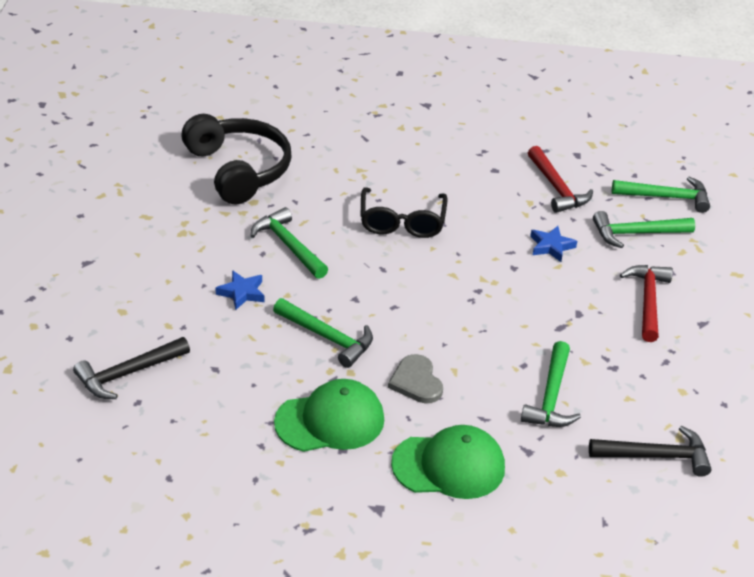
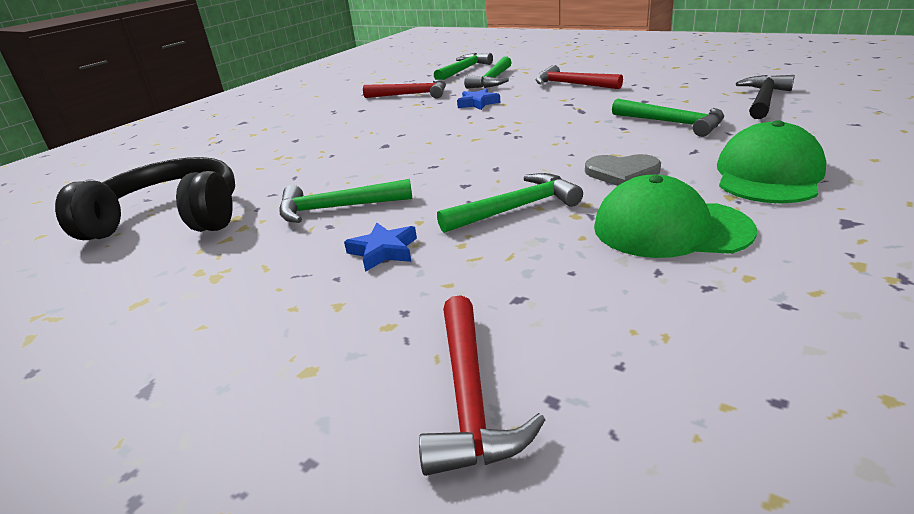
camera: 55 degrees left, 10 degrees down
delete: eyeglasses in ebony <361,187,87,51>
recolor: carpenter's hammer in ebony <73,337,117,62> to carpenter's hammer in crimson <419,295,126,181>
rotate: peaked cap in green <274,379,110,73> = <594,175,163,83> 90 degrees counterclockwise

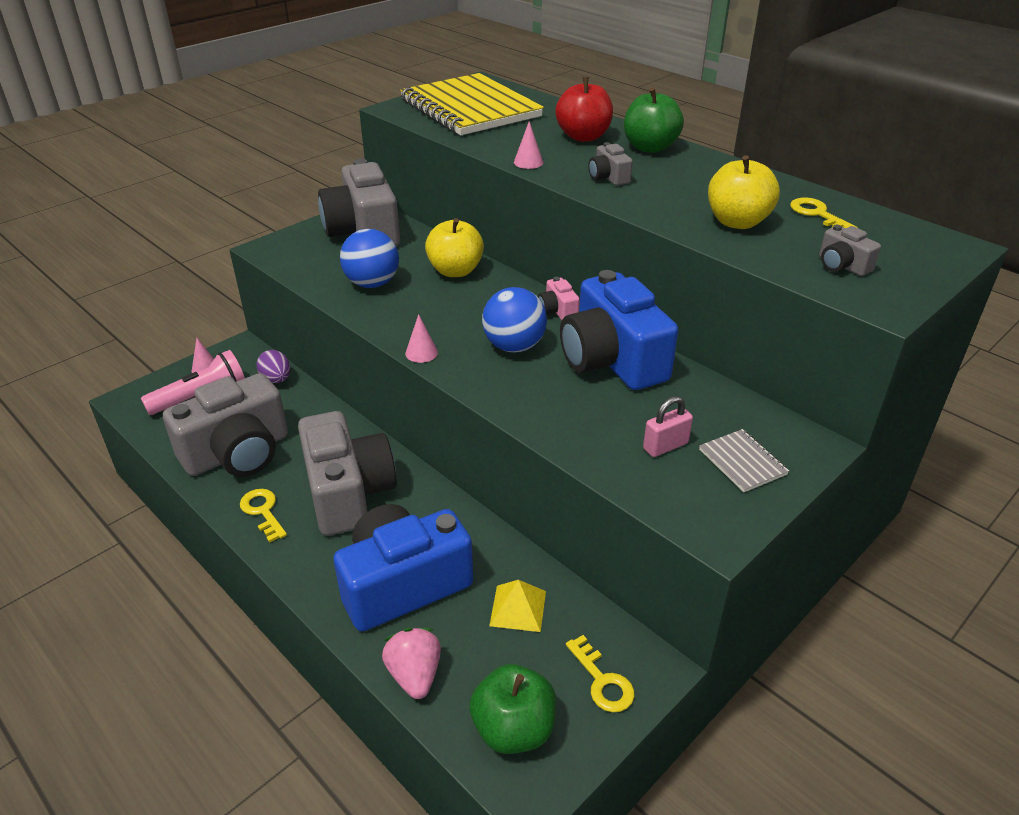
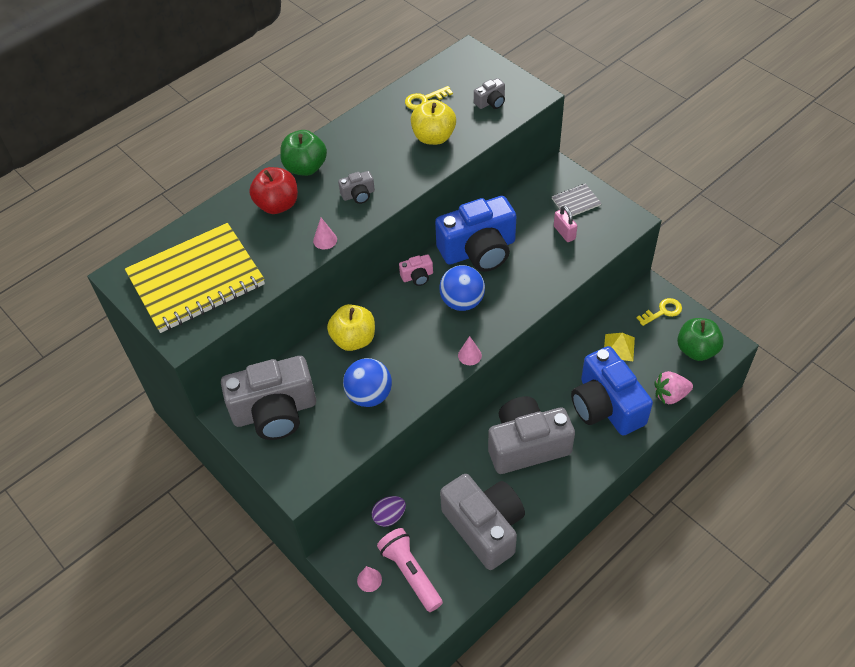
camera: 85 degrees left, 15 degrees up
delete: key in bright yellow <240,489,47,54>

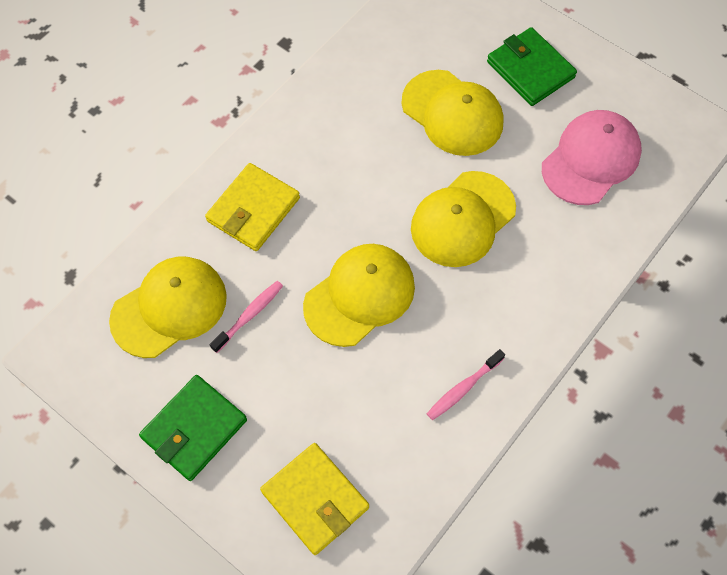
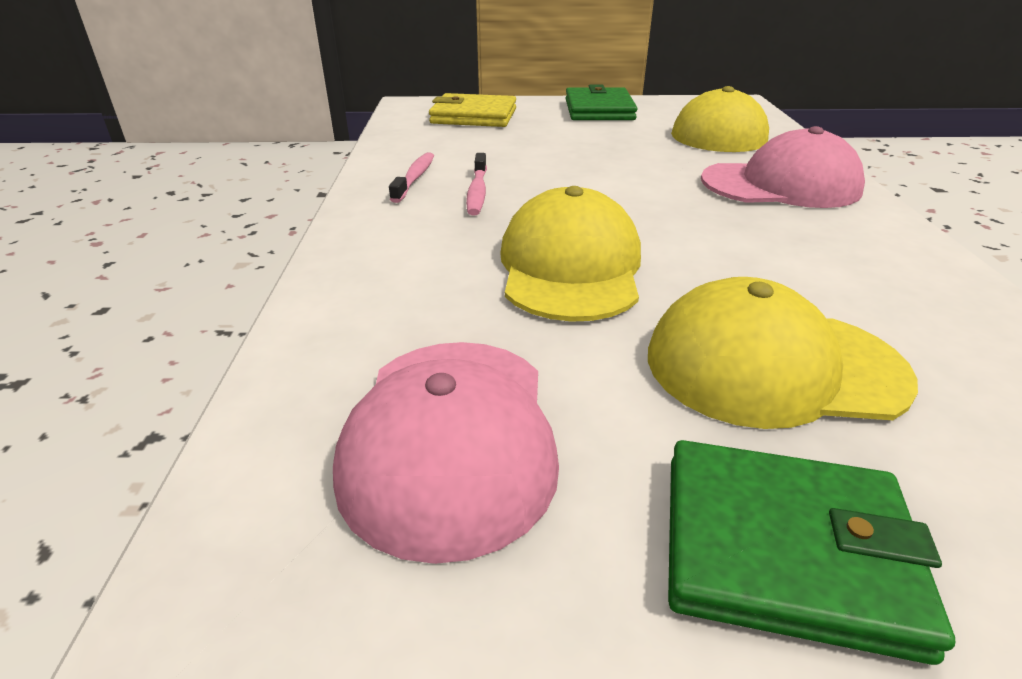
camera: 140 degrees right, 30 degrees down
delete: peaked cap in bright yellow <303,244,112,103>
move: dental brush in rose-pink <210,281,73,72> to <466,153,21,62>
replace: card wallet in bright yellow <205,163,95,88> to peaked cap in rose-pink <701,126,164,82>

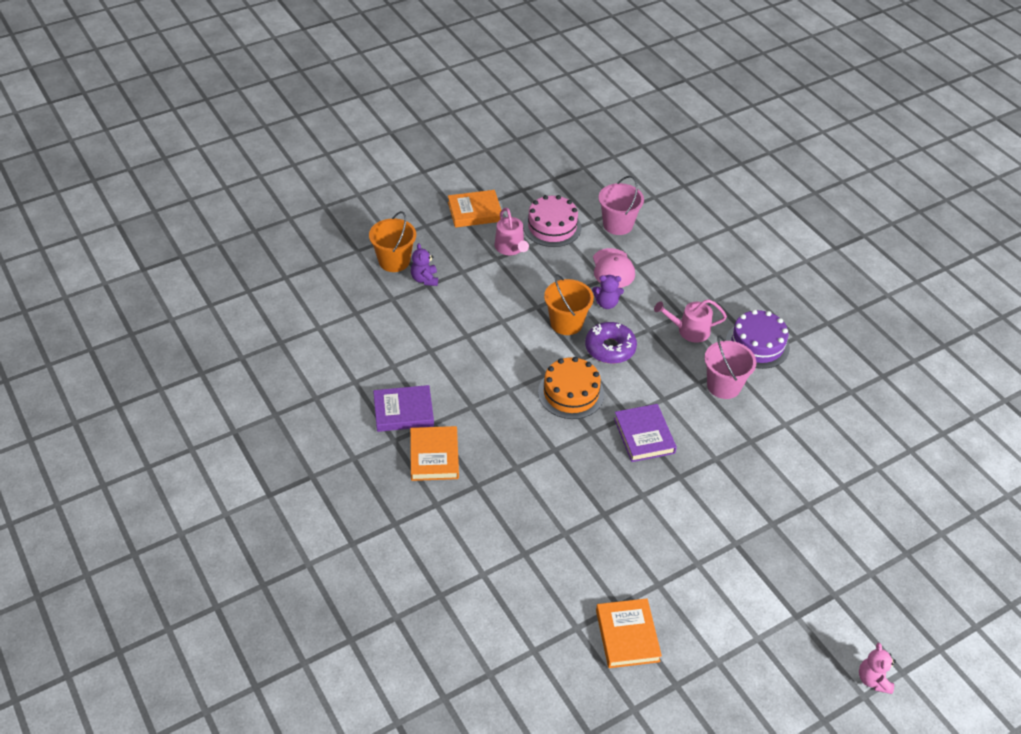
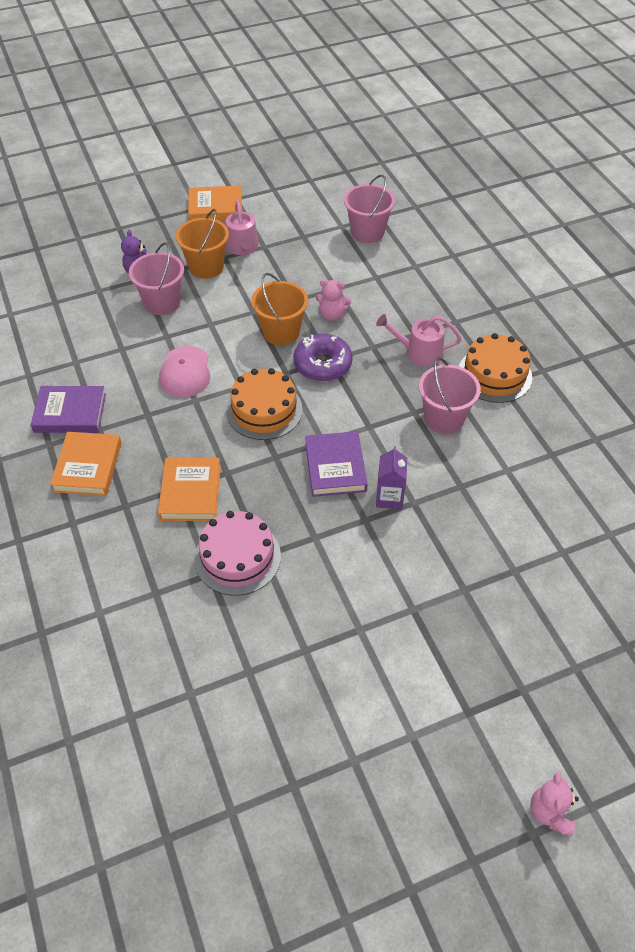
camera: 10 degrees right, 5 degrees up
insert: pail in rose-pink <129,242,55,73>; juice carton in violet <376,446,31,63>
move: layer cake in rose-pink <523,195,58,52> to <194,511,87,85>; pail in bright orange <369,211,47,61> to <176,209,53,70>; peaked cap in rose-pink <593,248,42,40> to <159,346,51,52>; hardcover in bright orange <596,598,66,70> to <158,458,63,63>
recolor: stuffed bear in violet <592,275,32,34> to stuffed bear in rose-pink <316,280,35,41>; layer cake in violet <726,310,64,59> to layer cake in bright orange <459,333,73,70>

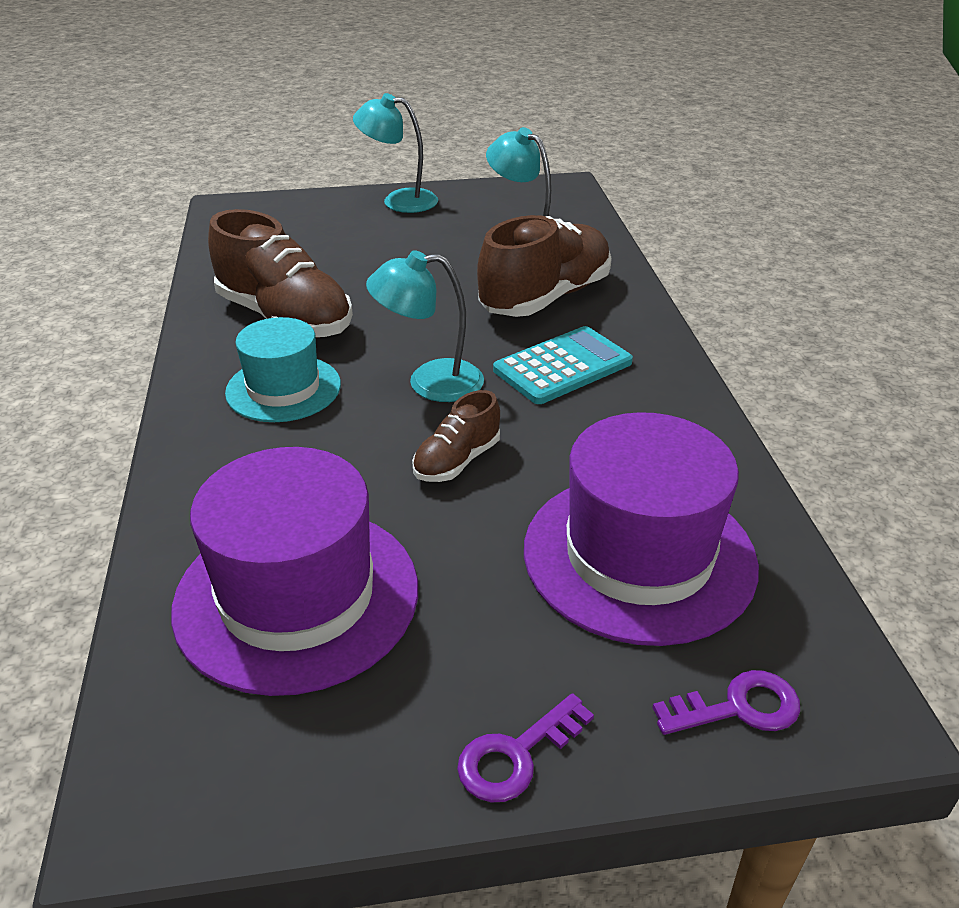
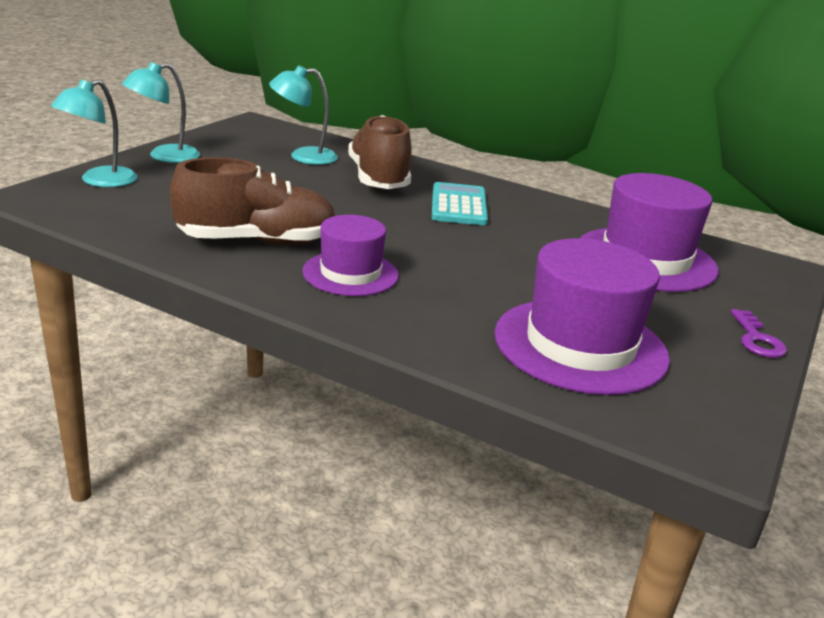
camera: 55 degrees left, 10 degrees down
delete: shoe in dark brown <412,390,88,92>; key in violet <652,670,148,65>
move: lamp in teal <366,250,118,152> to <51,79,87,108>
recolor: top hat in teal <225,317,116,105> to top hat in violet <302,215,97,81>

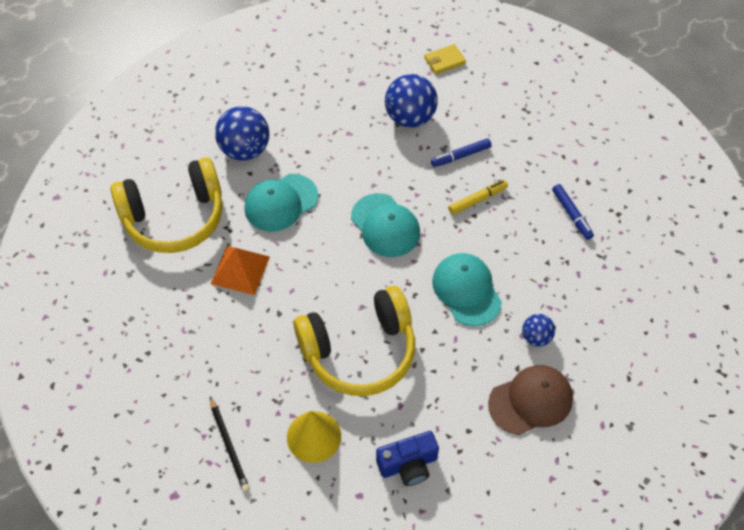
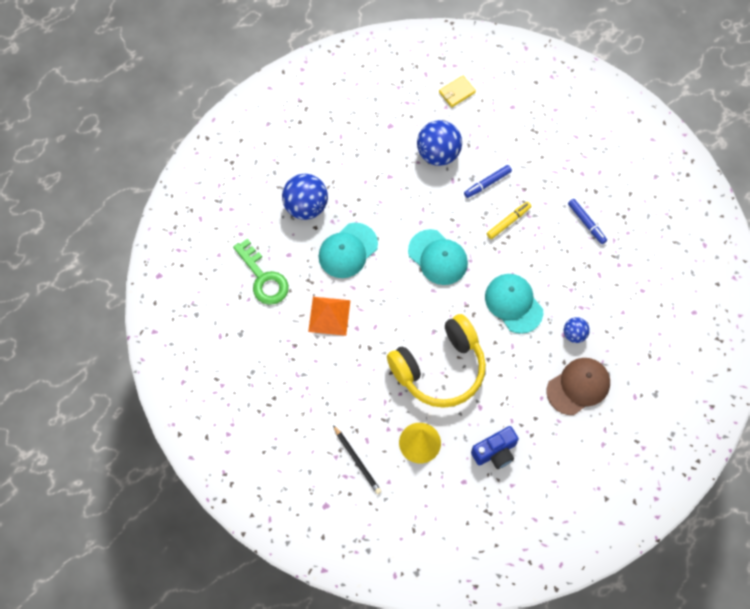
camera: 10 degrees left, 10 degrees up
replace: headphones in bright yellow <111,157,111,96> to key in green <233,238,56,67>

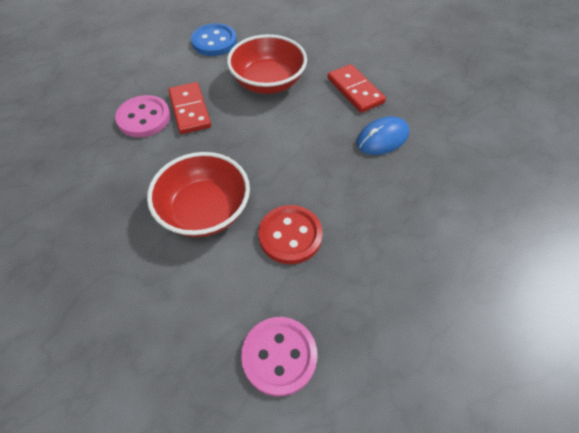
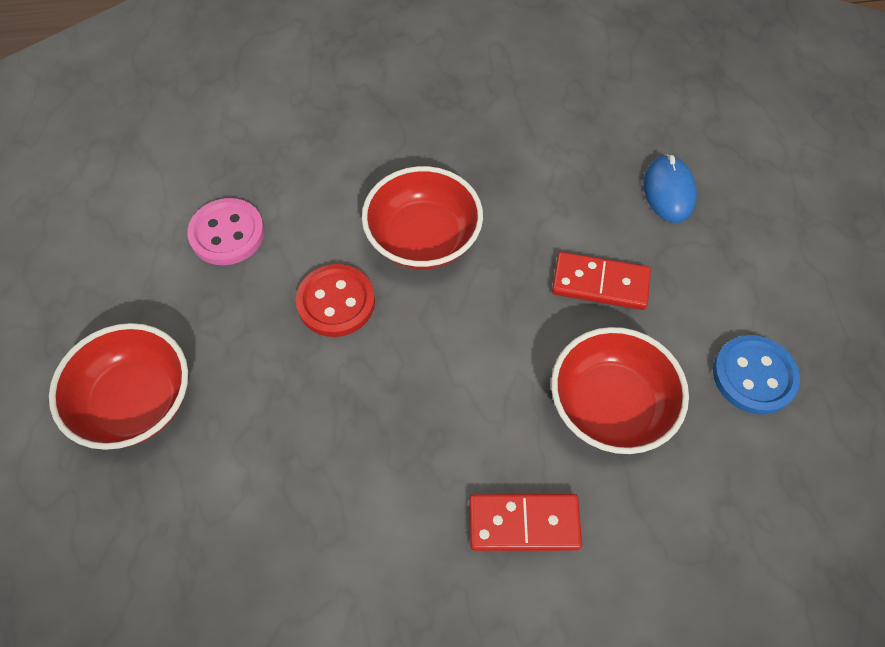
camera: 120 degrees right, 5 degrees up
delete: shirt button in rose-pink <115,95,55,42>
insert: bowl in crimson <49,323,139,127>
move: mouse in blue <356,116,53,39> to <643,154,54,69>

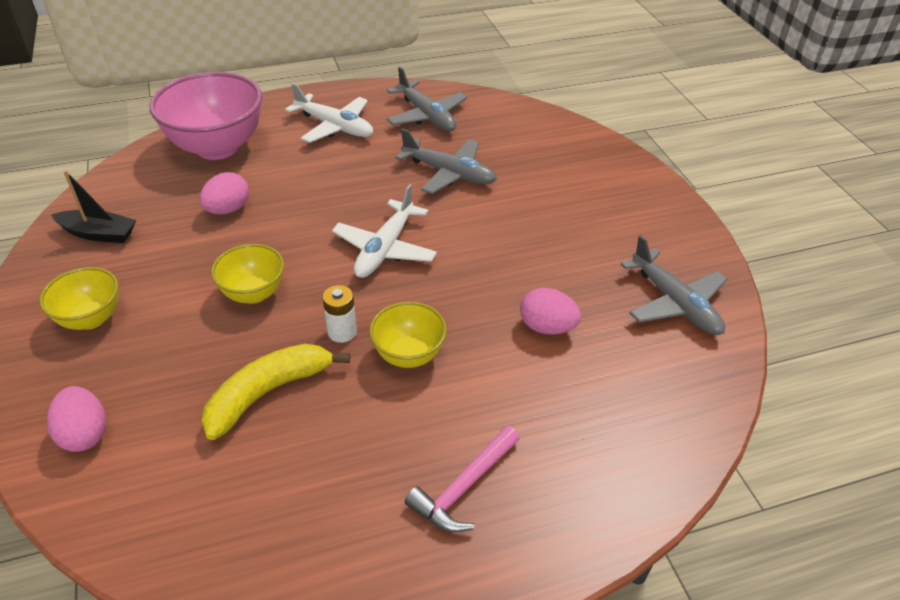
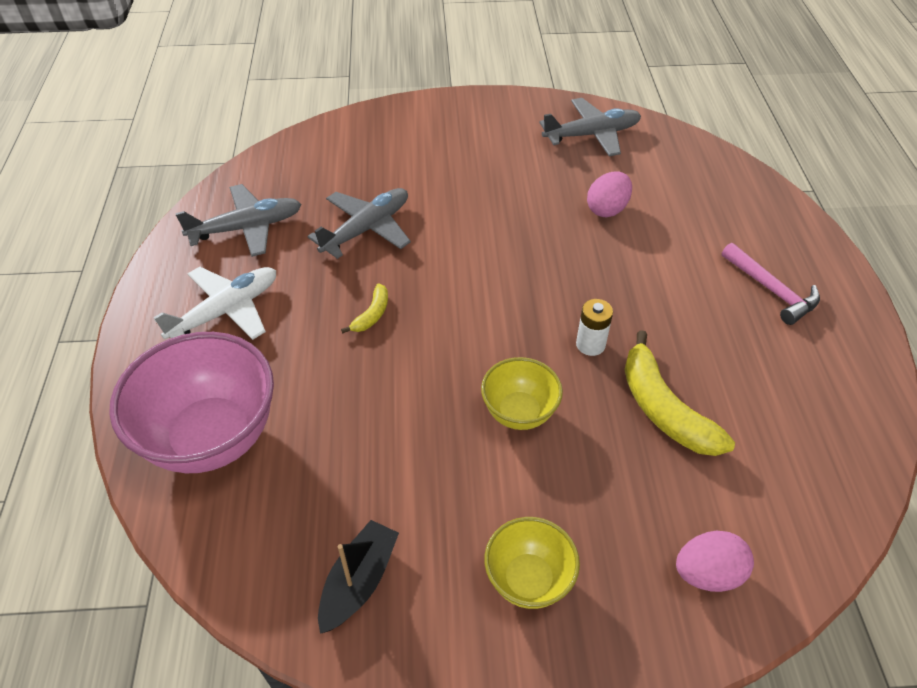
camera: 75 degrees left, 5 degrees up
delete: toy egg in rose-pink <199,172,50,42>; toy plane in snow-white <332,184,105,94>; bowl in bright yellow <369,302,78,66>
insert: banana fruit in bright yellow <341,283,47,50>

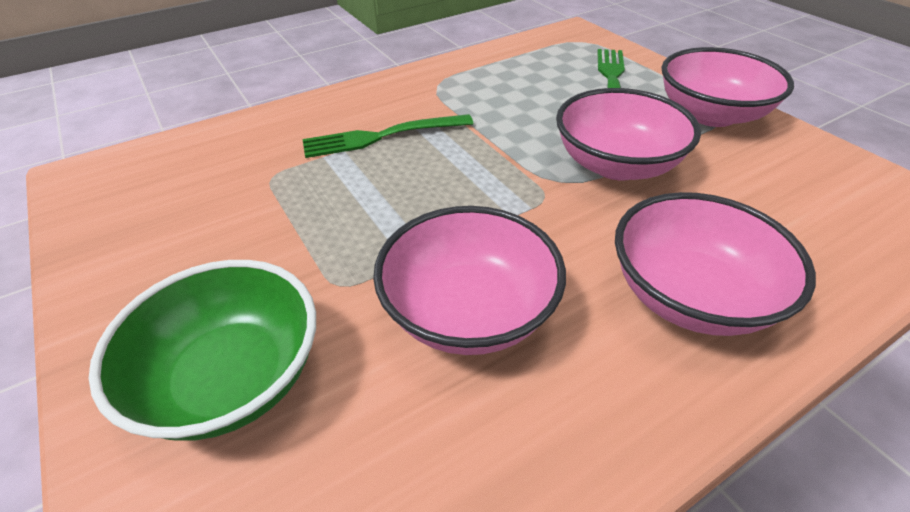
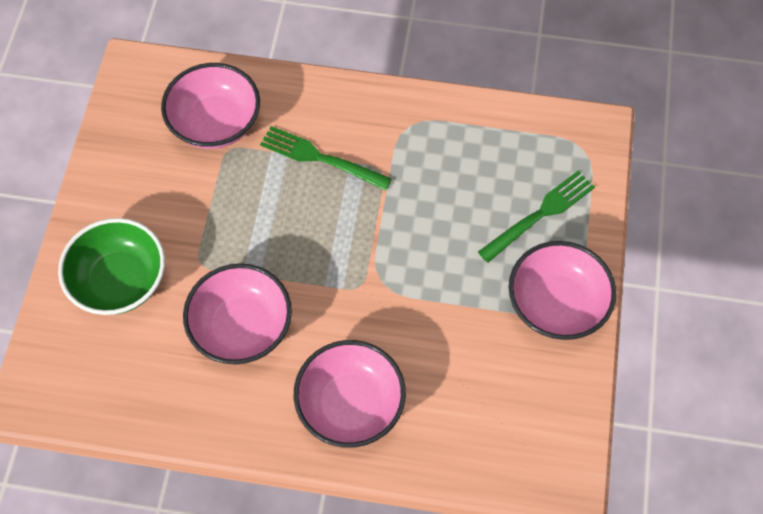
camera: 40 degrees right, 20 degrees up
move: bowl in rose-pink <556,88,145,93> to <161,63,99,86>

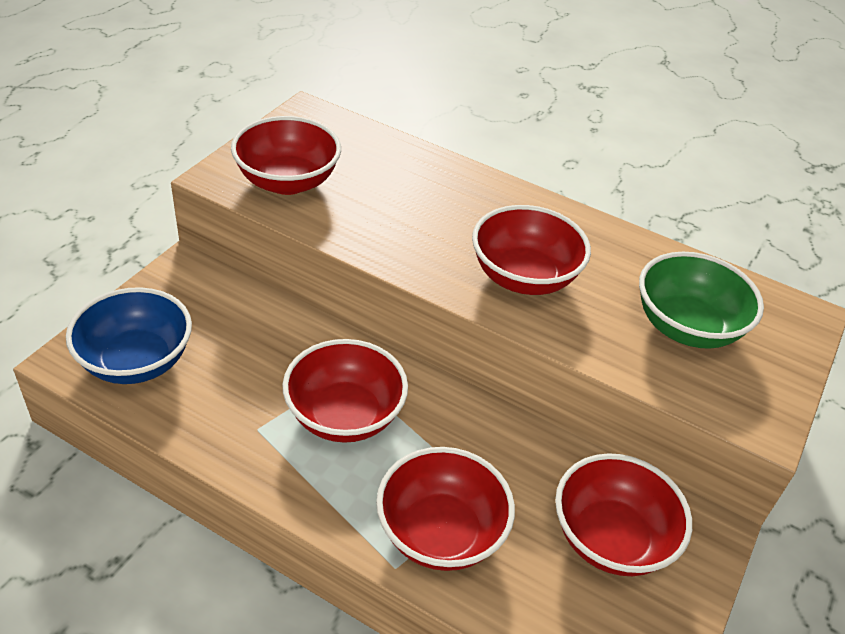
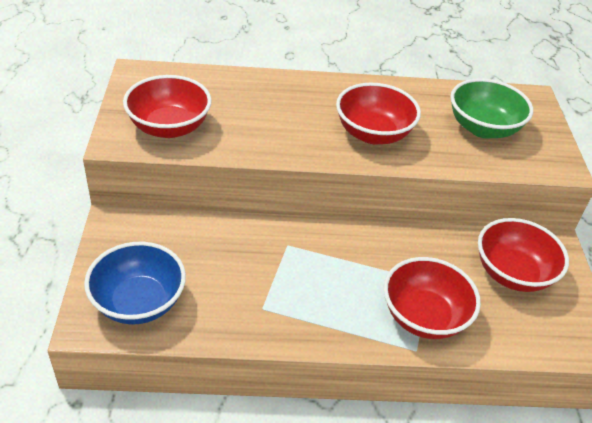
camera: 30 degrees left, 0 degrees up
delete: bowl in crimson <283,339,125,104>

